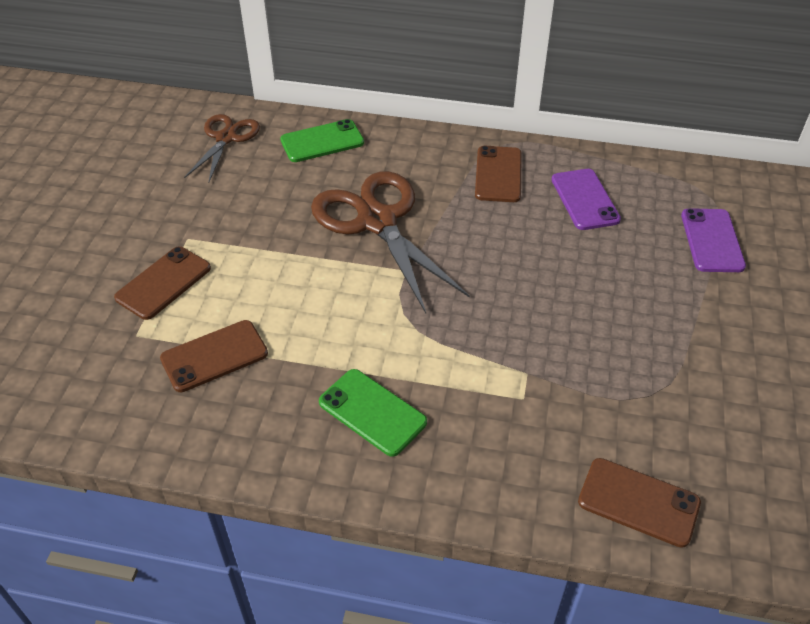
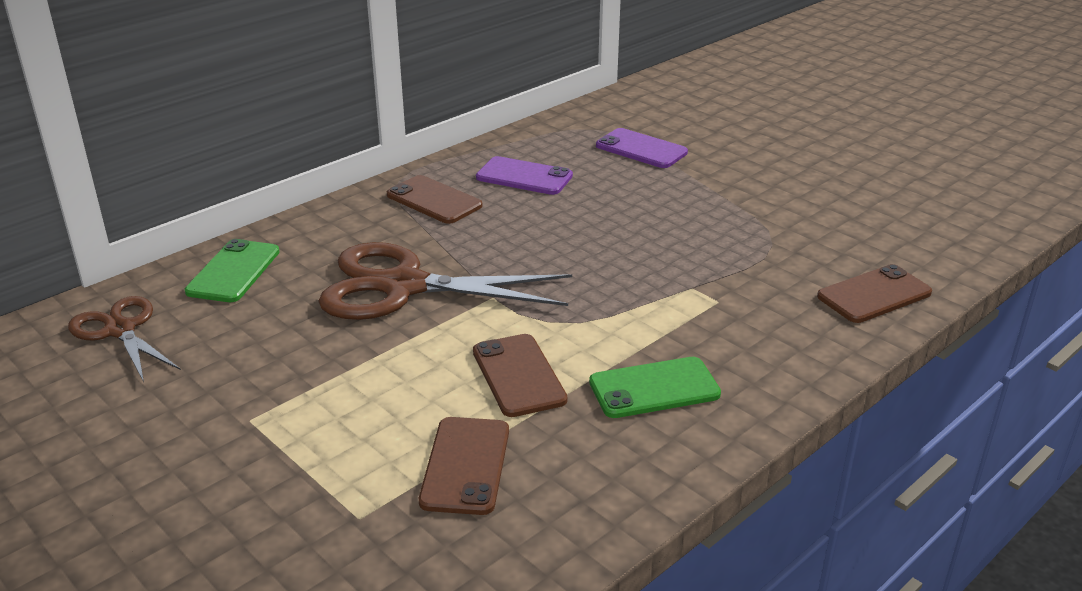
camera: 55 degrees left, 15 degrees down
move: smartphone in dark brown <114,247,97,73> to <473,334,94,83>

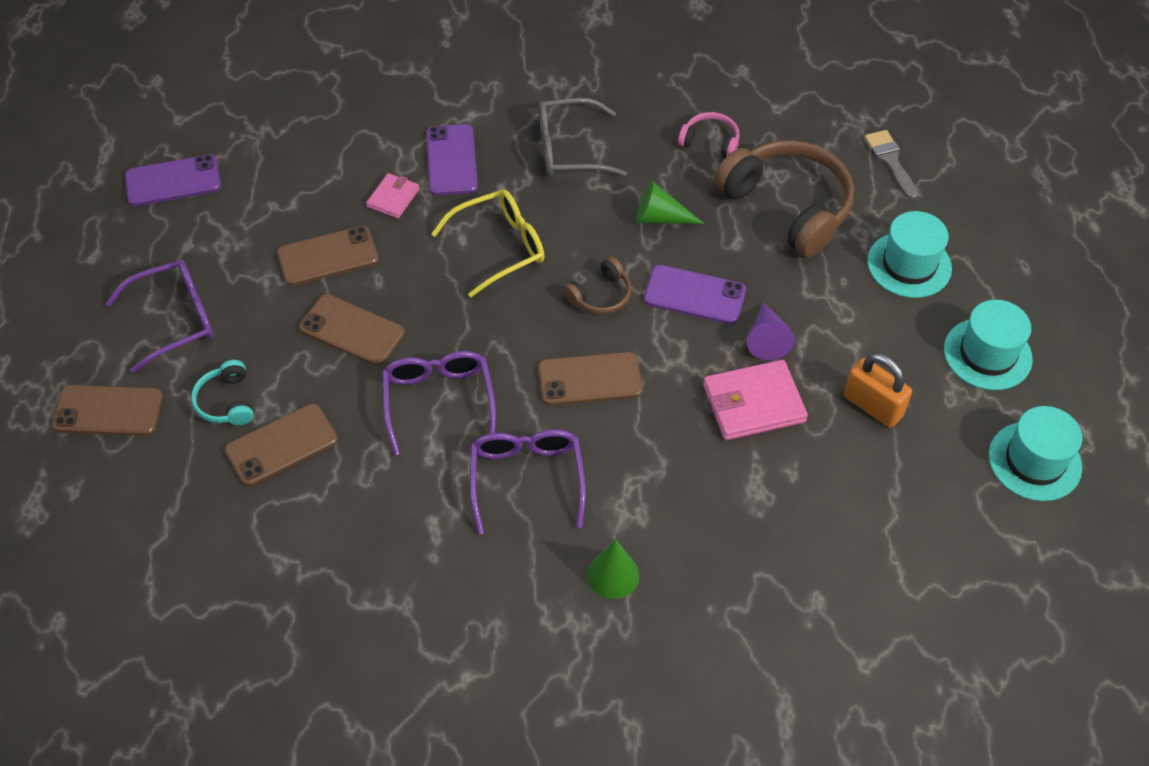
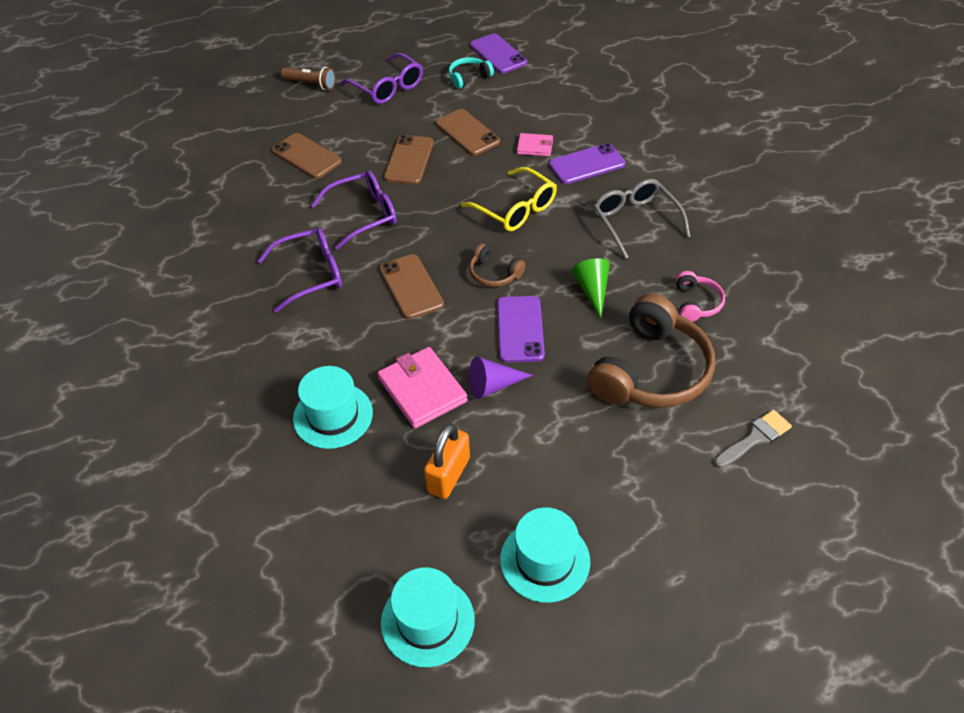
camera: 75 degrees right, 5 degrees down
delete: cone shape in green <587,539,52,60>
move: top hat in teal <867,211,85,87> to <293,366,80,83>; headphones in teal <191,360,63,65> to <449,57,45,32>
replace: smartphone in dark brown <52,385,111,51> to pocket torch in dark brown <281,67,55,23>

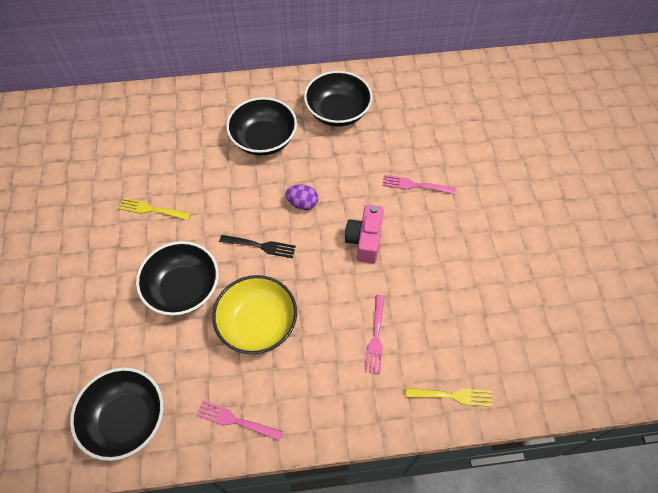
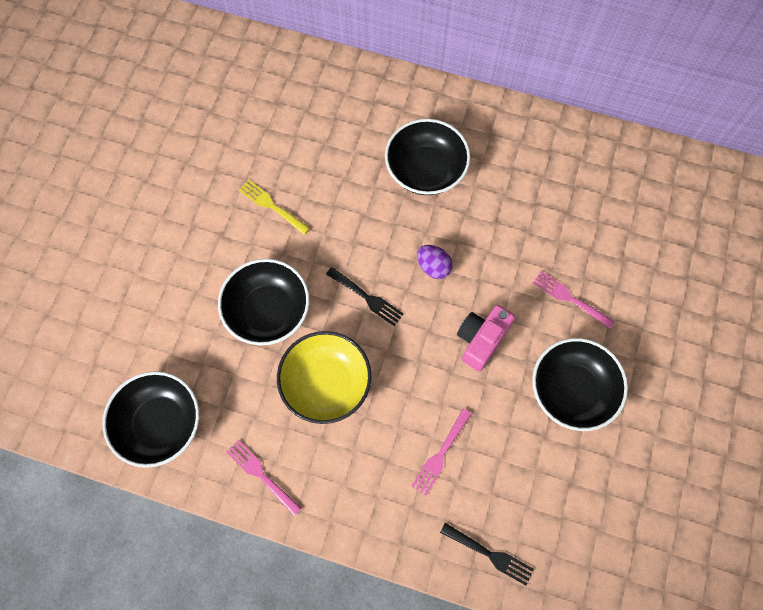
camera: 25 degrees right, 10 degrees up
move: bowl in ebony <304,71,69,56> to <532,338,96,93>
recolor: fork in bright yellow <405,388,87,19> to fork in ebony <440,523,94,63>

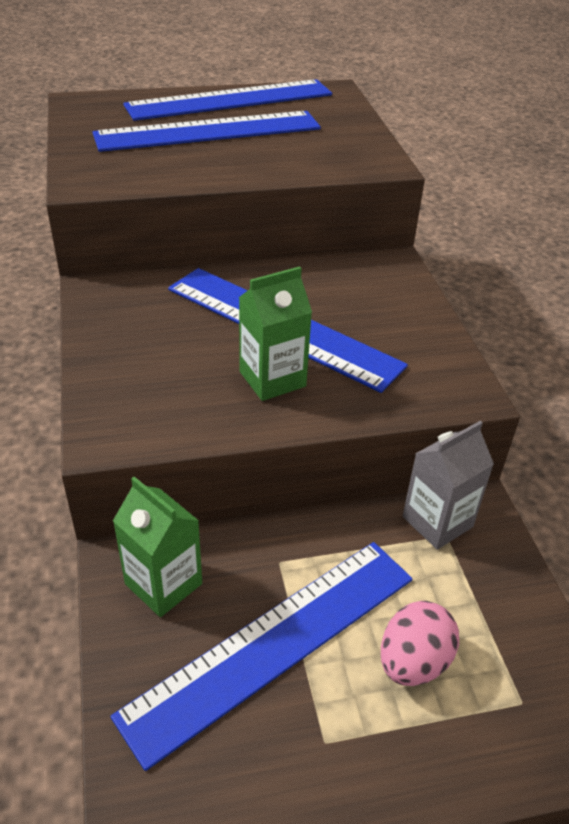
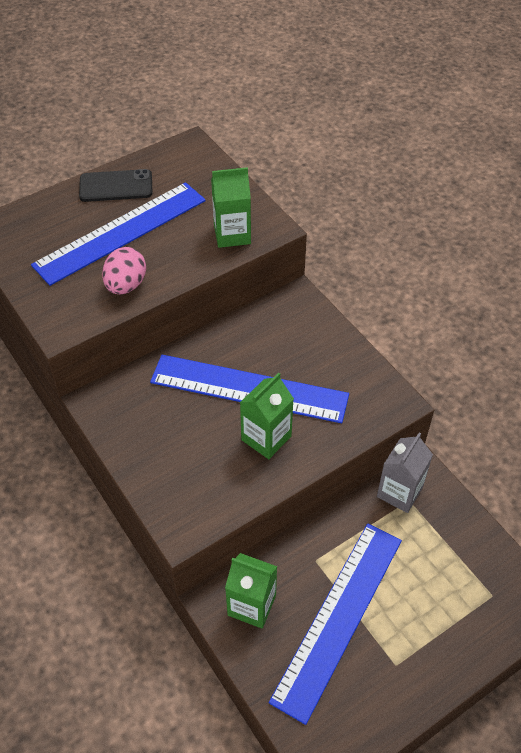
camera: 20 degrees left, 10 degrees up
insert: juice carton in green <211,167,40,81>
move: toy egg in rose-pink <381,601,78,85> to <102,247,44,48>
replace: ruler in blue <123,79,209,42> to smartphone in ebony <79,169,73,33>

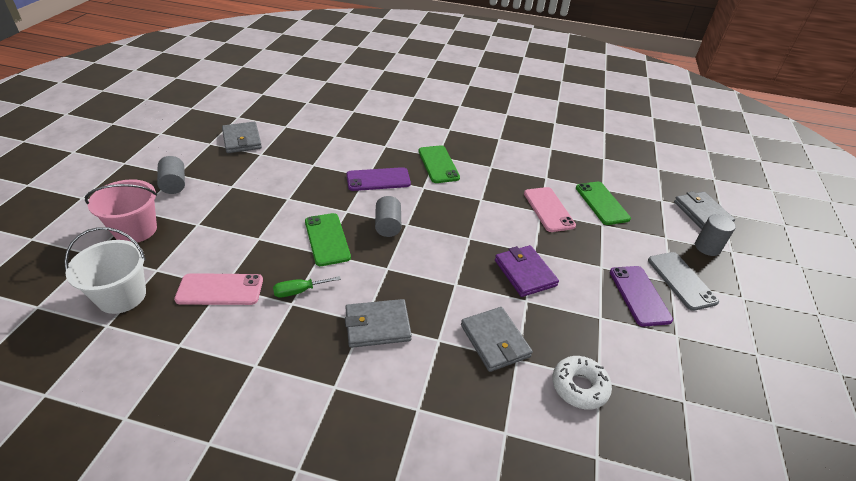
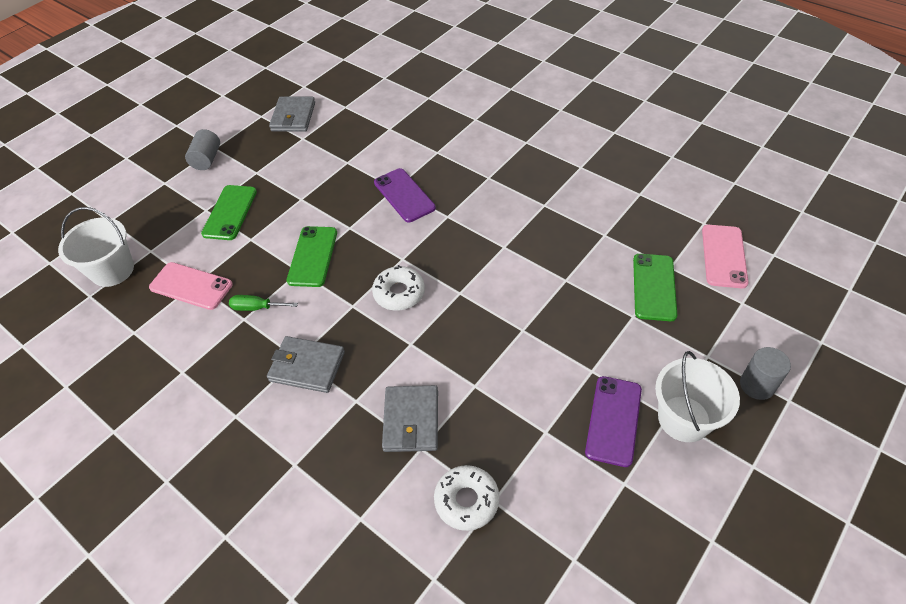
camera: 30 degrees right, 10 degrees up
delete: pail in rose-pink <85,179,72,64>; card wallet in ash-grey <674,191,61,38>; cylinder in ash-grey <375,196,26,41>; card wallet in violet <495,245,64,52>
insert: donut in snow-white <372,265,53,46>
move: smartphone in green <418,145,42,38> to <201,185,56,55>; smartphone in rose-pink <524,187,52,45> to <702,225,46,63>
replace: smartphone in ash-grey <648,252,71,59> to pail in snow-white <655,351,85,91>
rotate: smartphone in violet <346,167,65,24> = <374,168,62,54> 45 degrees clockwise

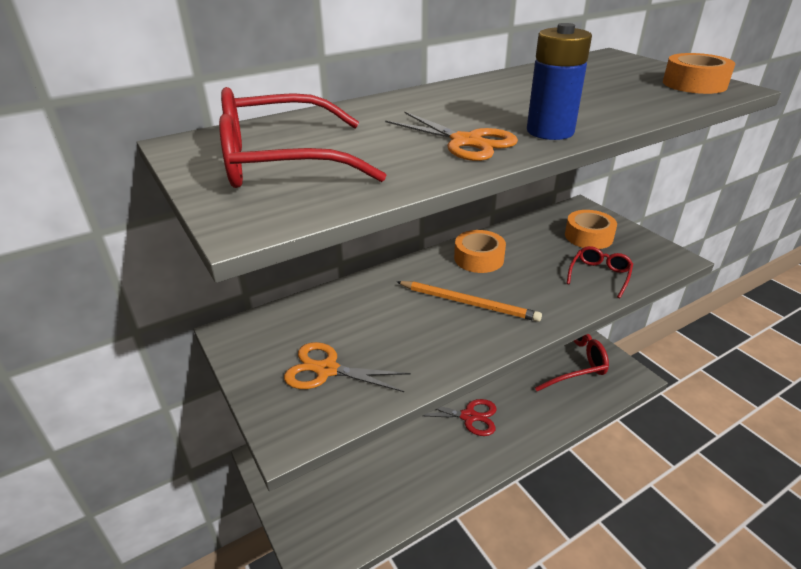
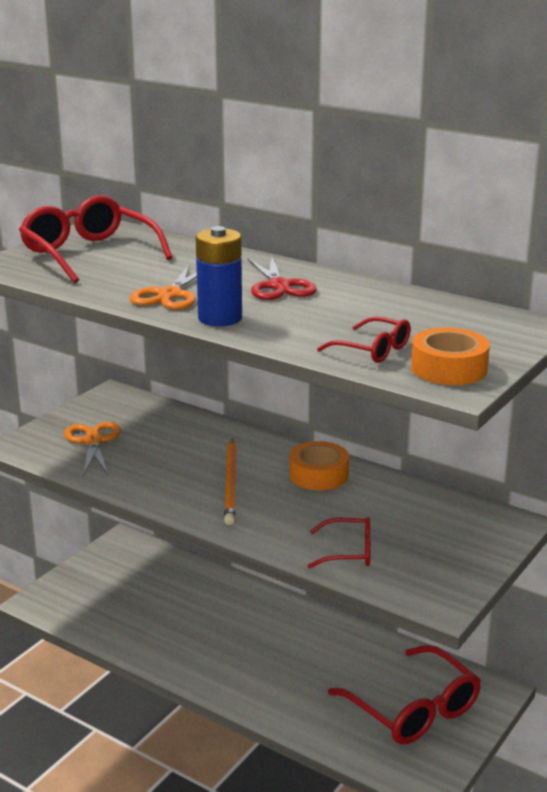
camera: 65 degrees right, 10 degrees down
delete: sticky tape in bright orange <565,210,52,39>
insert: eyeglasses in crimson <317,317,94,46>
move: pair of scissors in crimson <423,399,74,37> to <247,255,70,45>

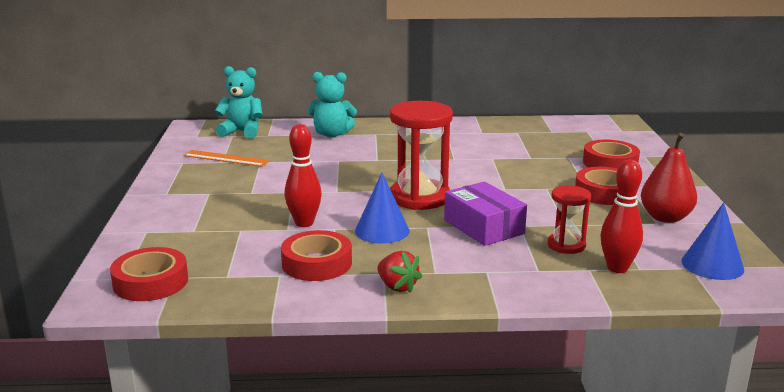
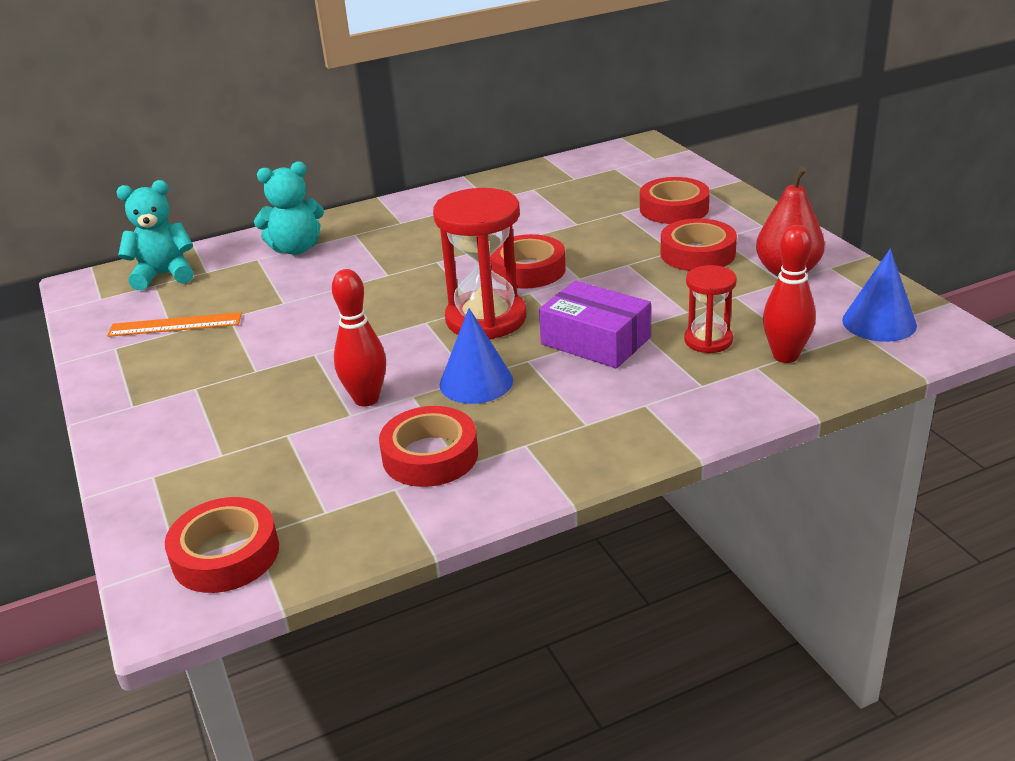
camera: 20 degrees left, 10 degrees up
delete: toy strawberry in crimson <377,251,45,42>
insert: sticky tape in crimson <490,234,76,55>

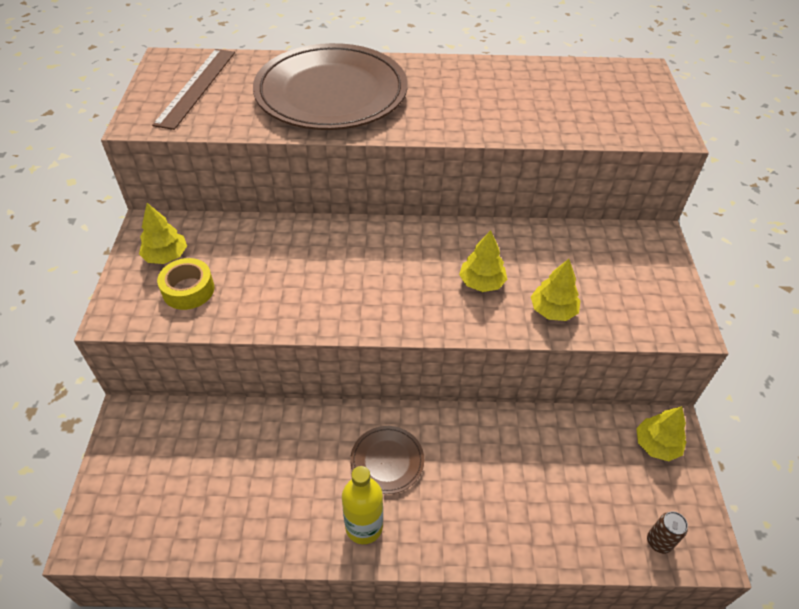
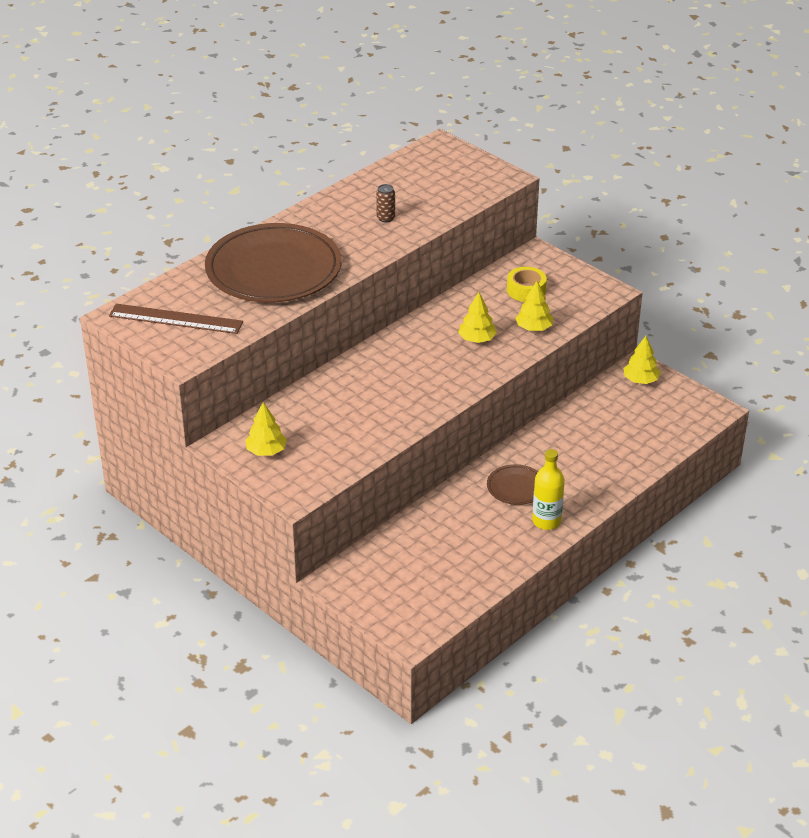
camera: 45 degrees left, 10 degrees down
move: sticky tape in bright yellow <157,258,57,52> to <507,267,40,35>; can in dark brown <647,511,41,43> to <376,184,19,38>
rotate: ruler in dark brown <152,49,83,81> = <109,304,134,30> 45 degrees counterclockwise

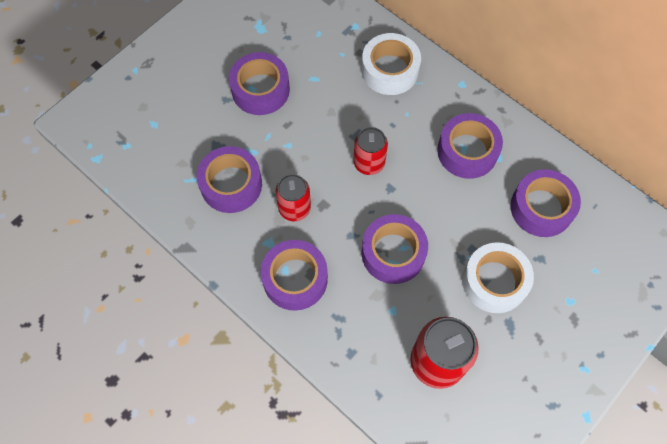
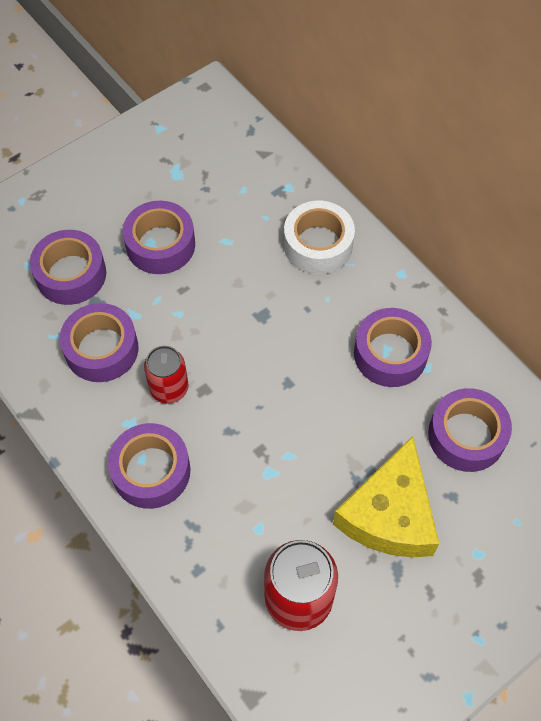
camera: 10 degrees right, 5 degrees down
delete: can in crimson <353,127,35,48>
move: sticky tape in violet <362,214,66,70> to <30,230,76,75>
replace: sticky tape in snow-white <462,242,72,71> to piece of cheese in bright yellow <333,436,106,121>

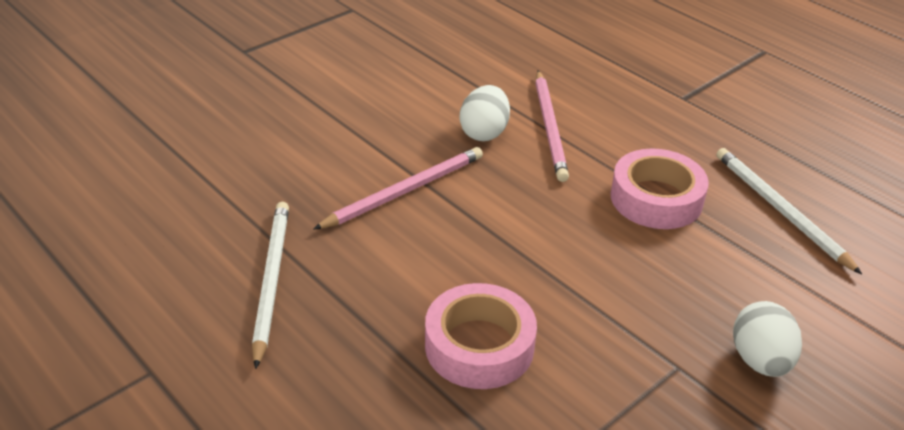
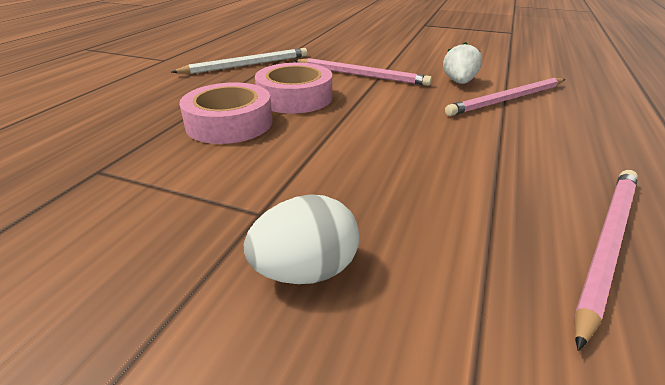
camera: 65 degrees right, 5 degrees down
move: sticky tape in rose-pink <610,148,99,81> to <255,63,77,51>
replace: toy egg in snow-white <460,85,50,56> to toy strawberry in snow-white <443,42,39,42>
recolor: pencil in snow-white <716,148,146,126> to pencil in rose-pink <574,170,64,181>

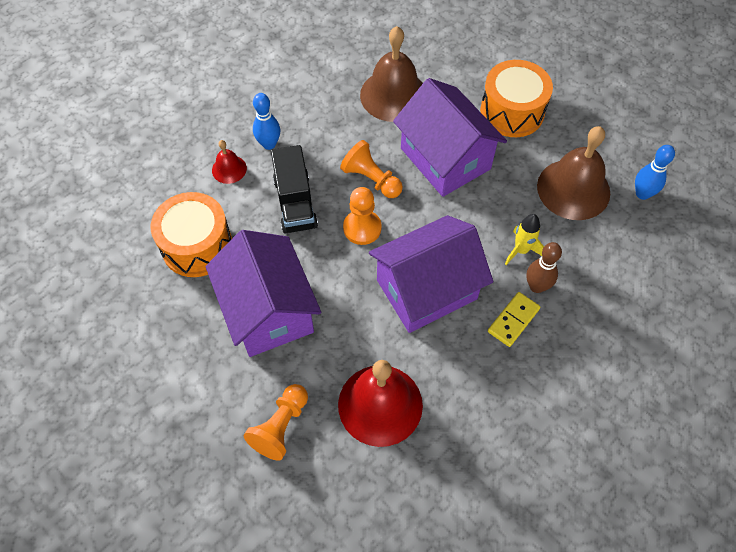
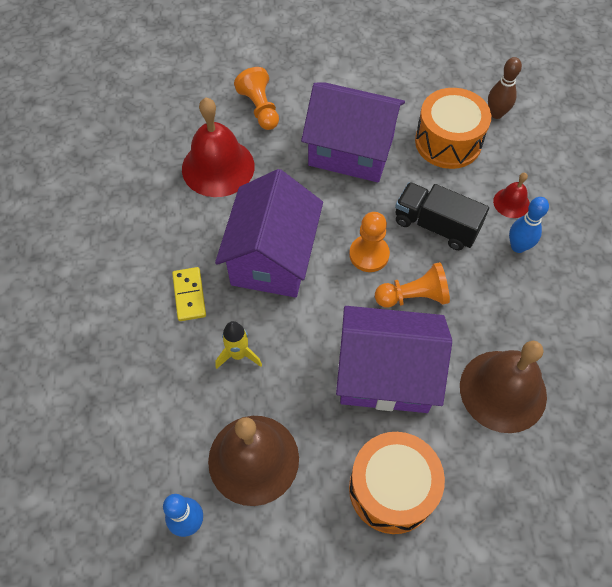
camera: 130 degrees right, 0 degrees up
move: tenpin in dark brown <526,242,36,51> to <488,57,34,62>

